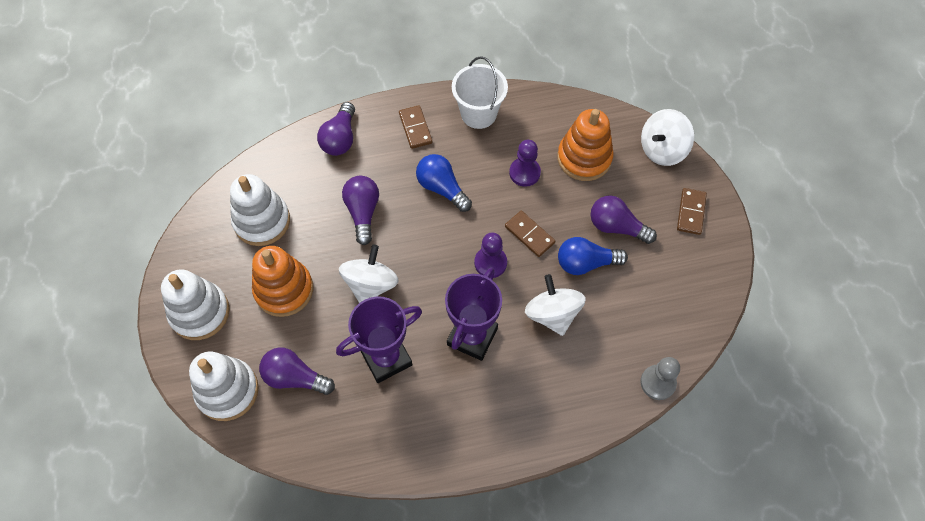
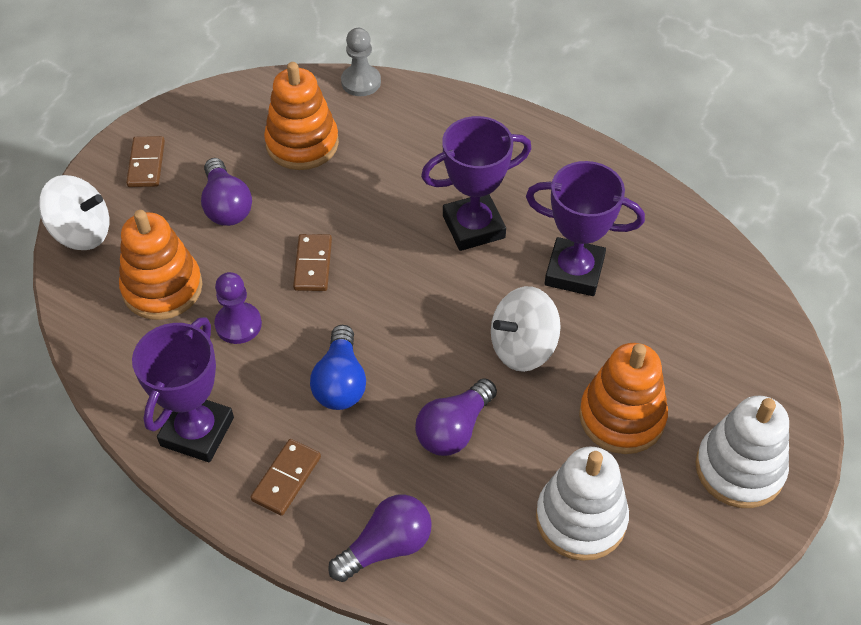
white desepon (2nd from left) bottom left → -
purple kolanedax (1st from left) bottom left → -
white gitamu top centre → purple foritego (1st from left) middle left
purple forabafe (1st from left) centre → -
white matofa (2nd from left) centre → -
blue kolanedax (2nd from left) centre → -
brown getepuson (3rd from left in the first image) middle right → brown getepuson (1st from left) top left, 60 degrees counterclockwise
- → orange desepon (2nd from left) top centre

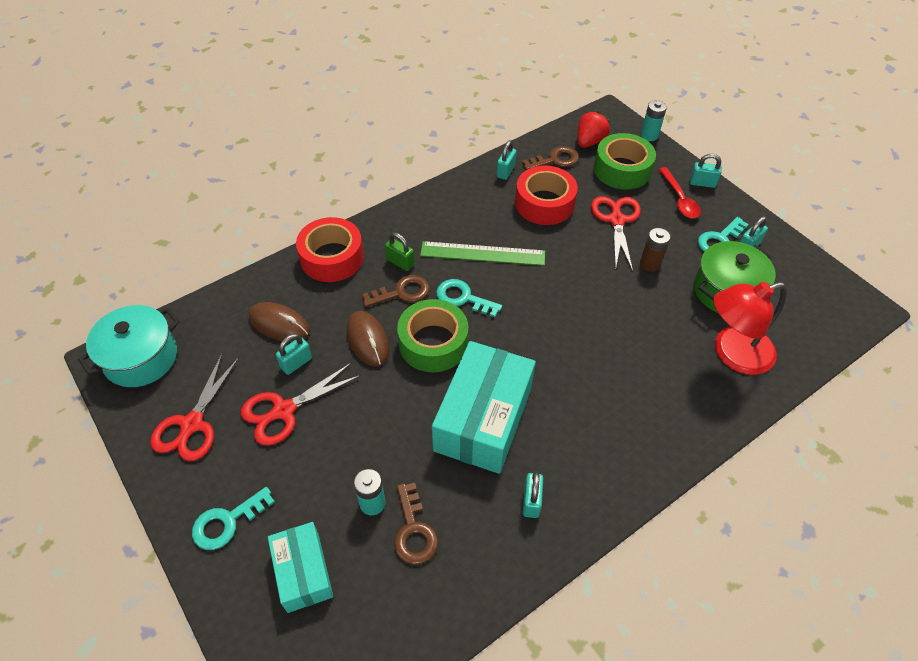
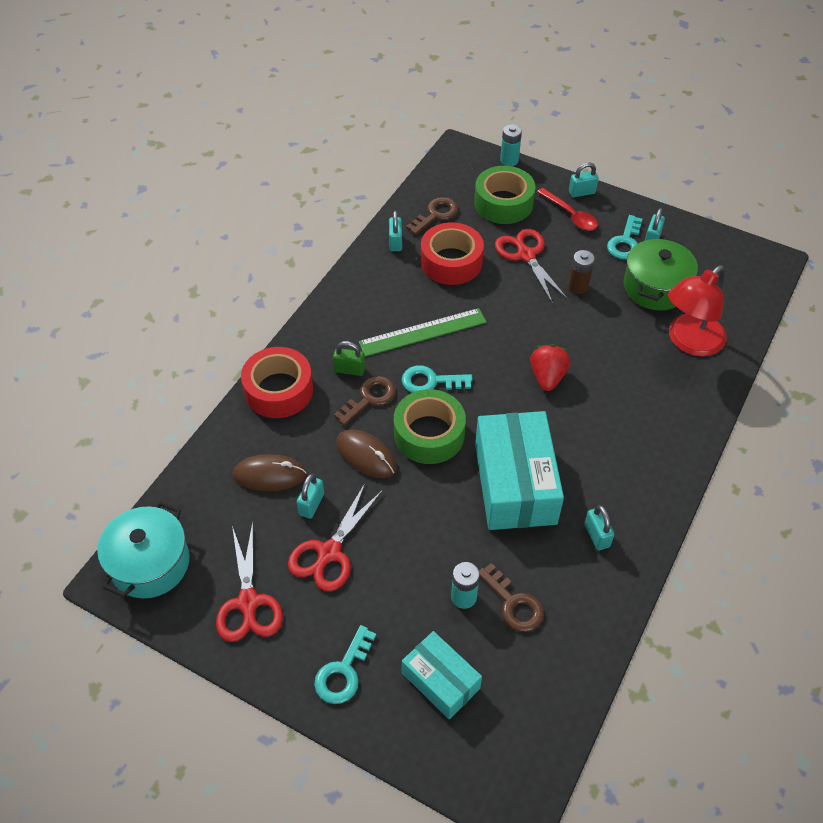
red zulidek top centre → red zulidek middle right, moved

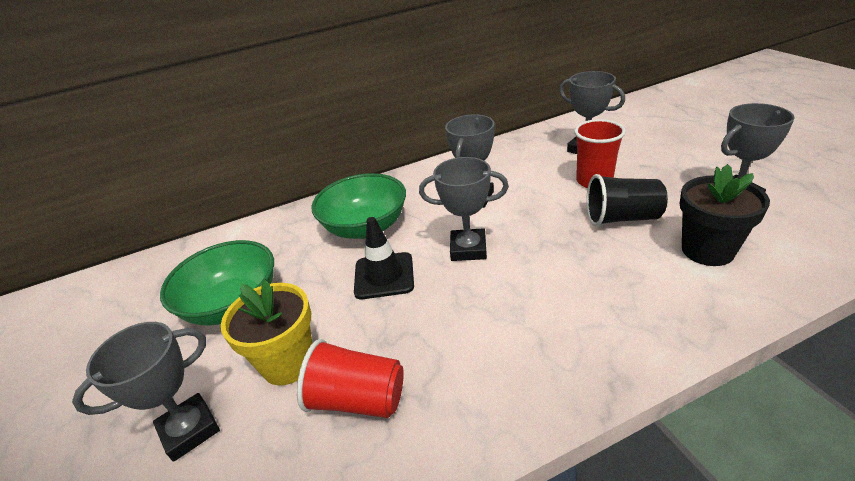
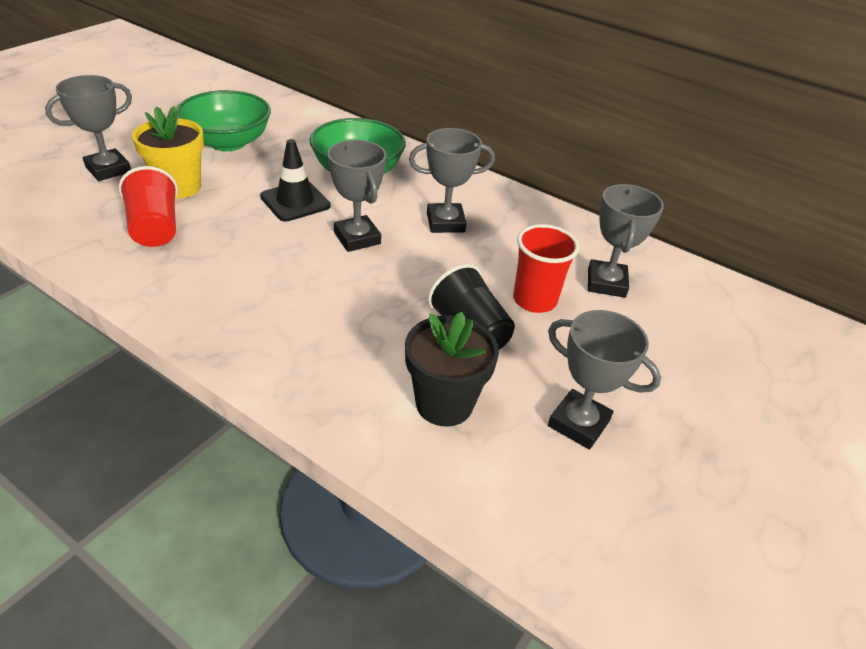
grey foritego (1st from left) bottom left → grey foritego (1st from left) top left, 60 degrees counterclockwise

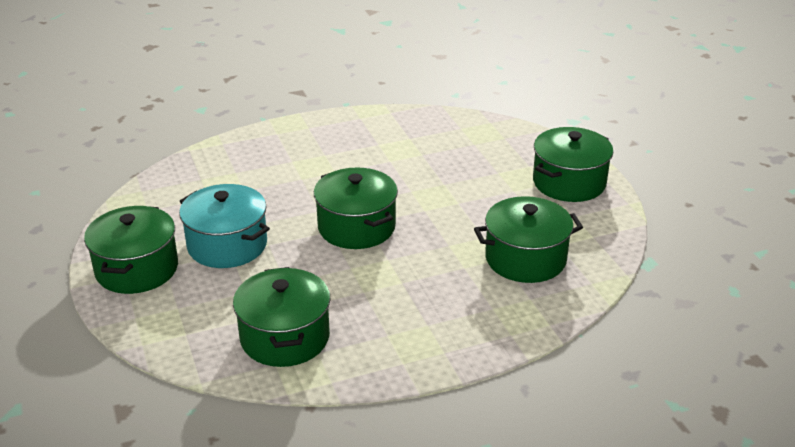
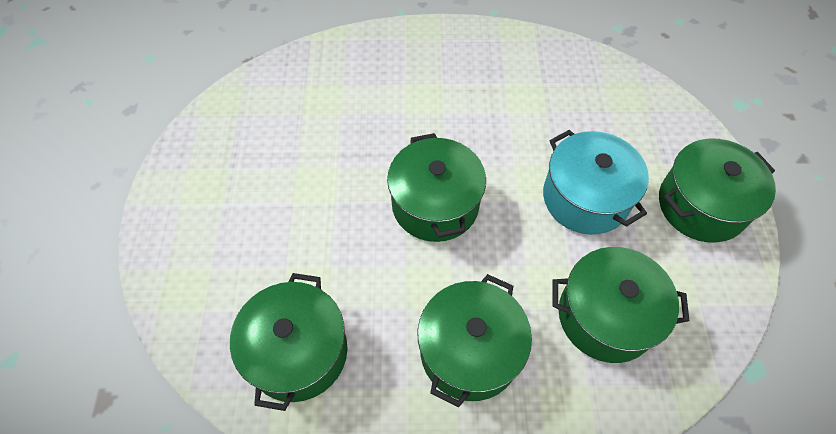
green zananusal (1st from left in the first image) middle left → green zananusal (3rd from left) bottom centre, moved
turquoise zananusal middle left → turquoise zananusal middle right, moved

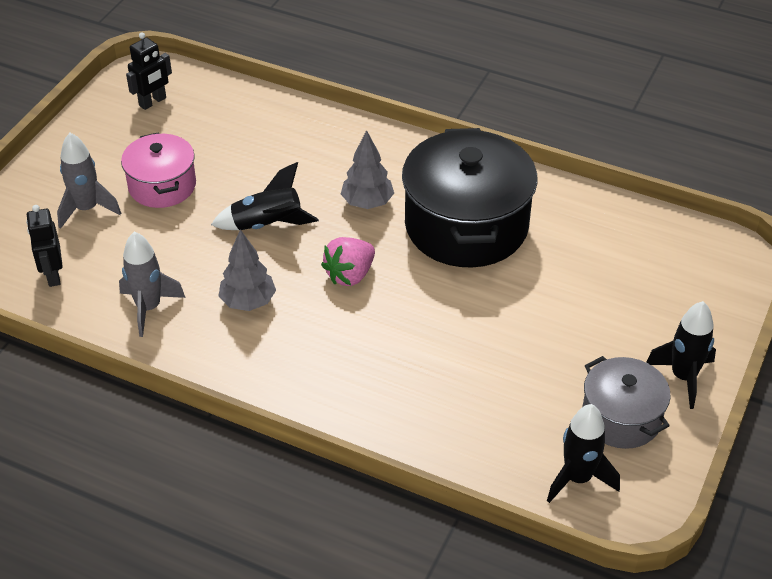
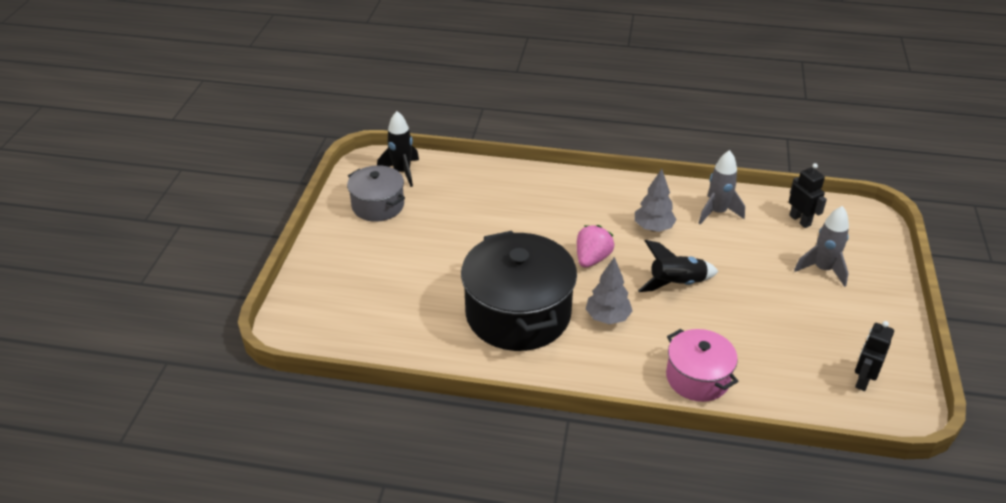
pink zananusal top left → pink zananusal bottom right, moved
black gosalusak (3rd from left) middle right → -

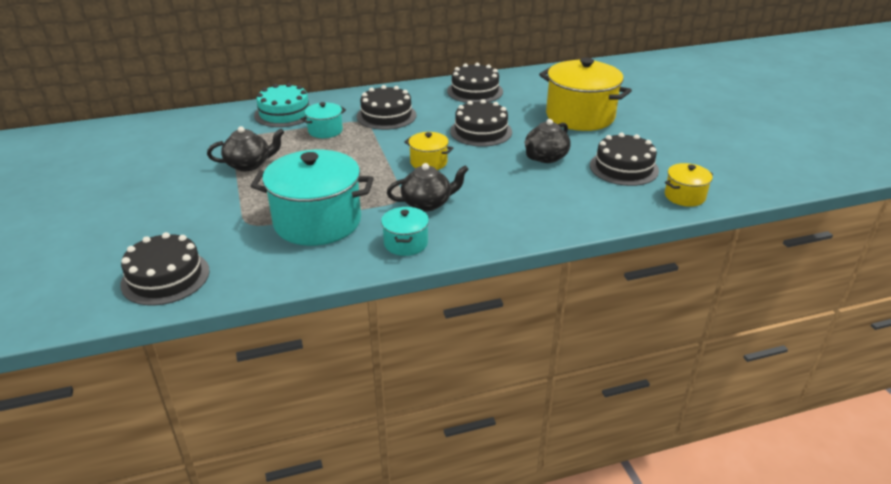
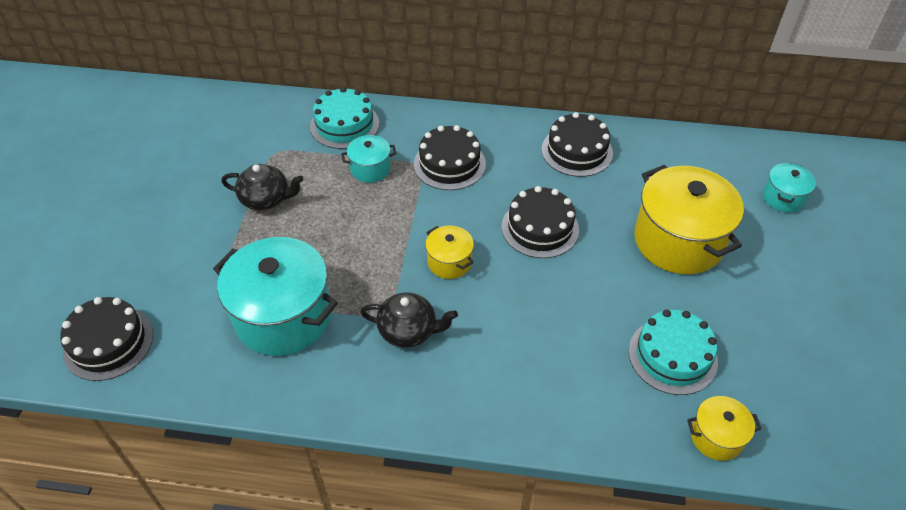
turquoise zananusal (3rd from left) centre → turquoise zananusal (3rd from left) middle right, moved
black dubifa (3rd from left) top centre → -
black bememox (5th from left) top right → turquoise bememox (2nd from left) bottom right

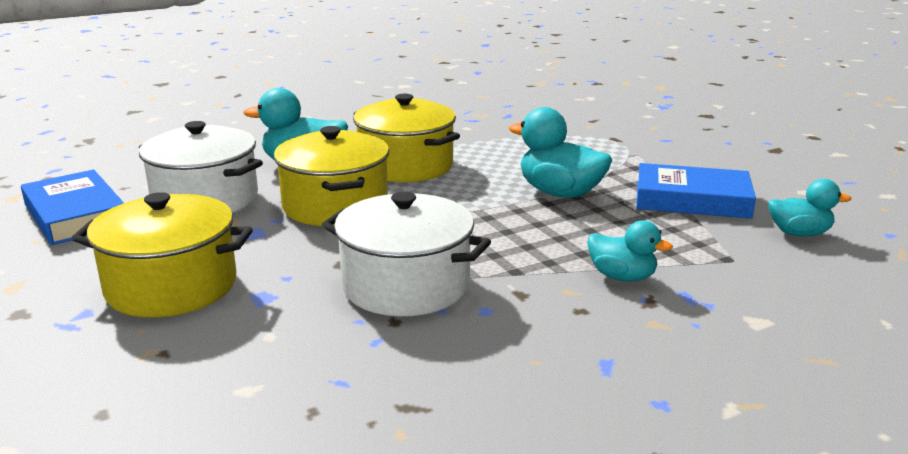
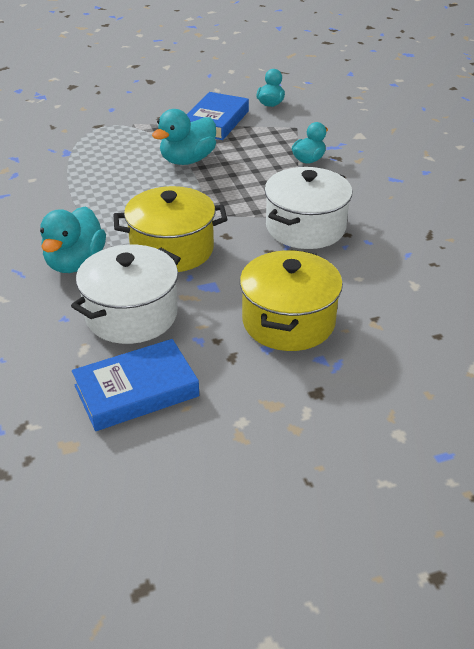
yellow zananusal (3rd from left) top centre → -

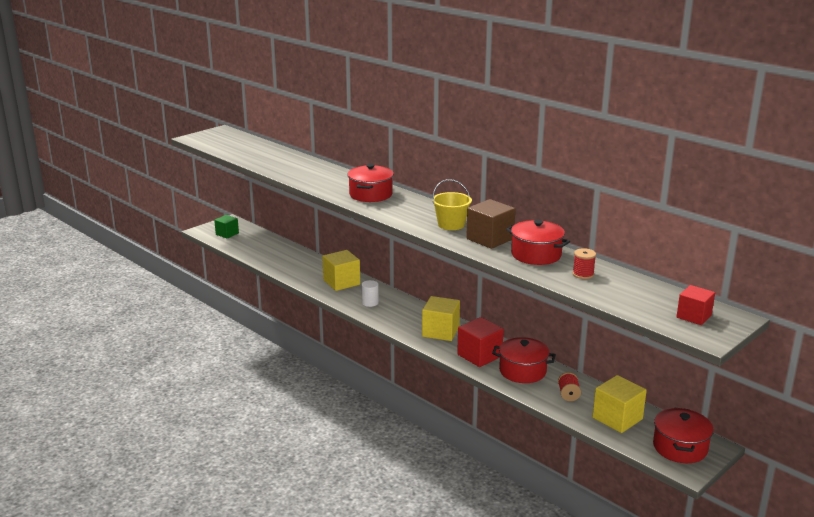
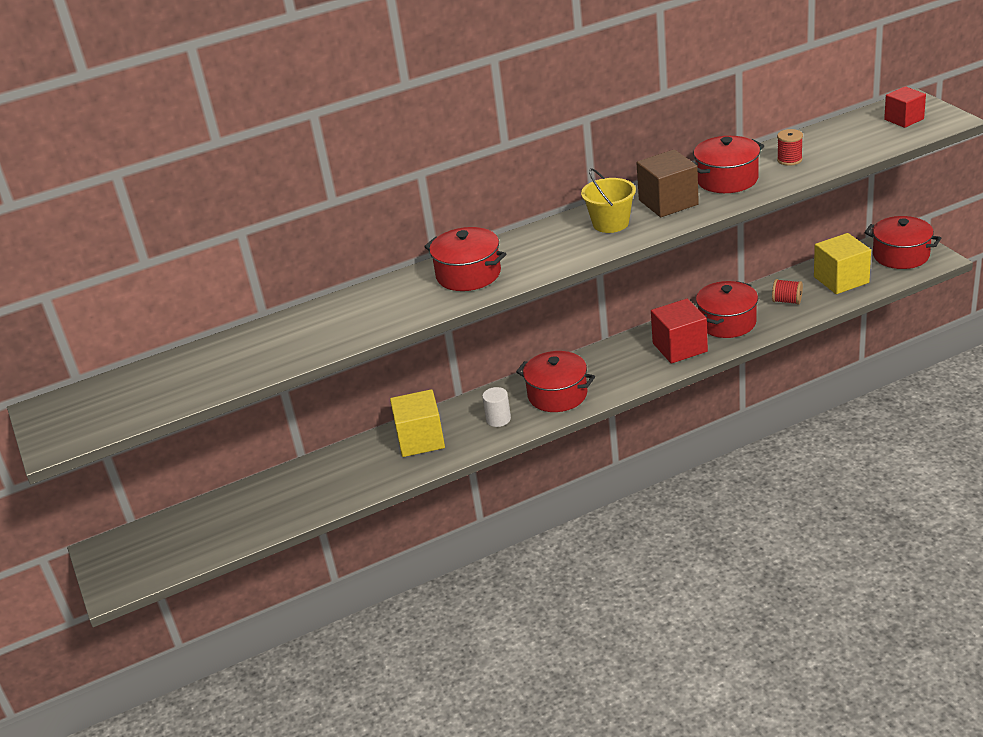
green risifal middle left → -
yellow risifal (2nd from left) centre → -
- → red zananusal (2nd from left) centre

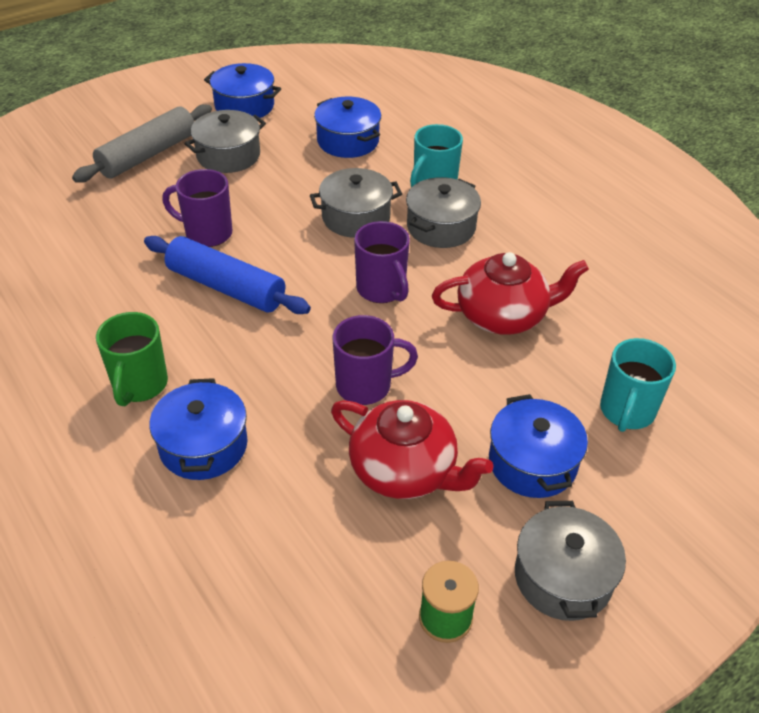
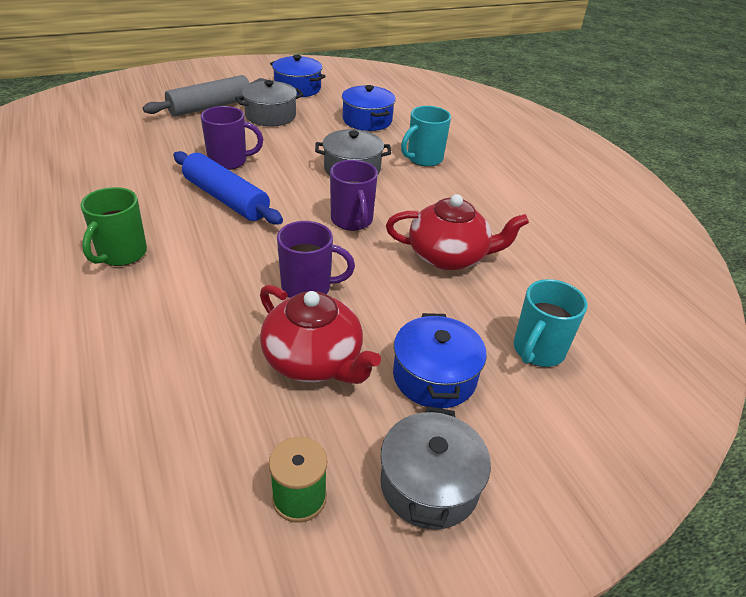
blue zananusal (1st from left) middle left → -
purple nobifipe (1st from left) top left, 150 degrees clockwise
grey zananusal (3rd from left) top centre → -

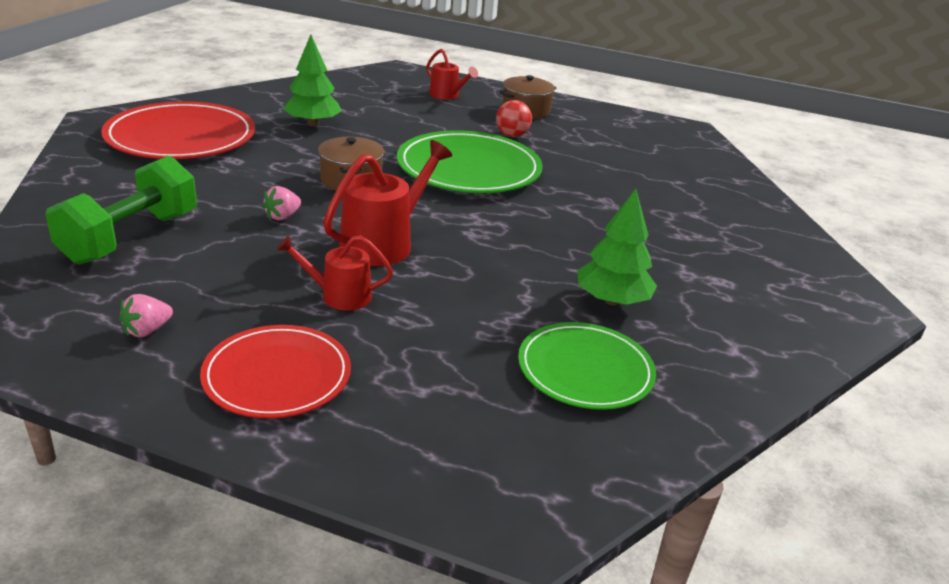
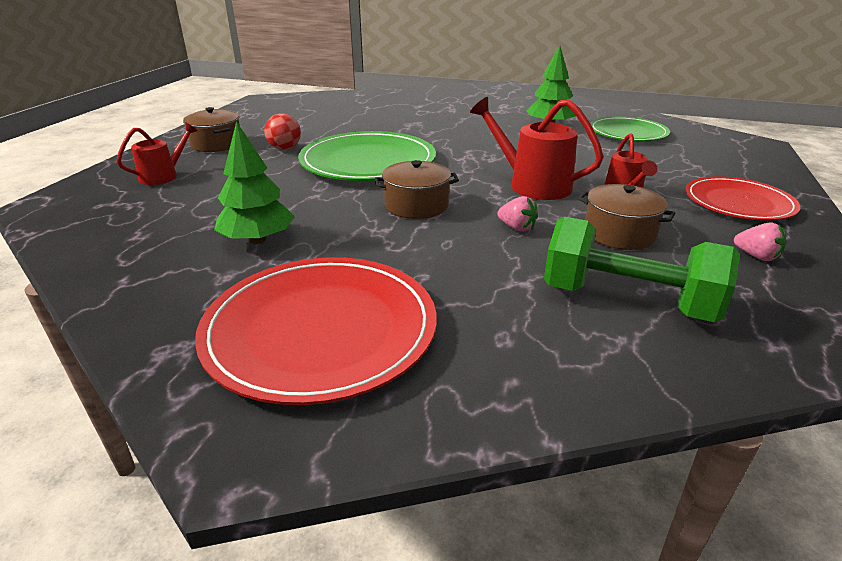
- → brown zananusal (3rd from left) middle right

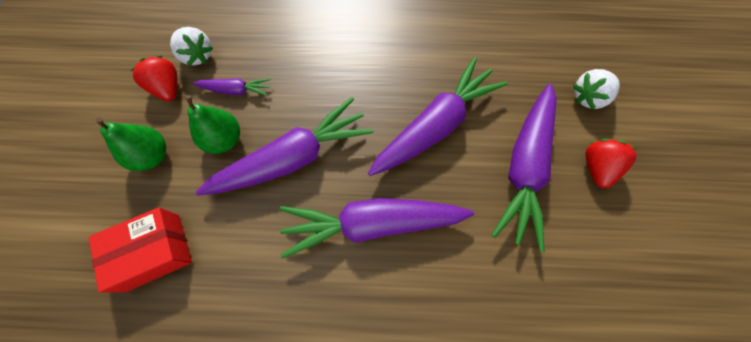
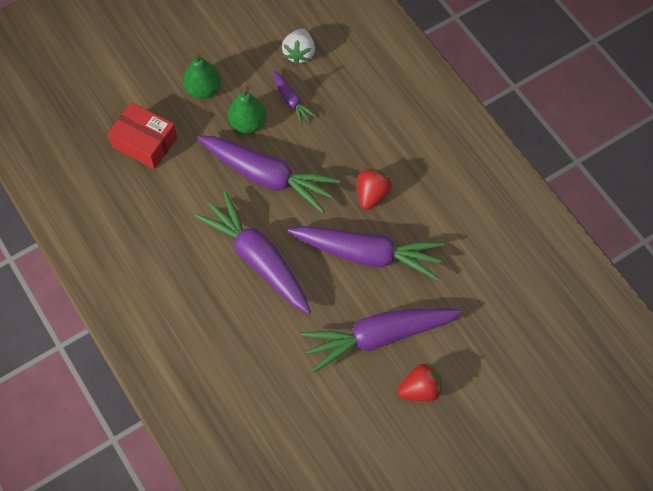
red zulidek (1st from left) top left → red zulidek (1st from left) centre, moved
white zulidek (2nd from left) top right → -

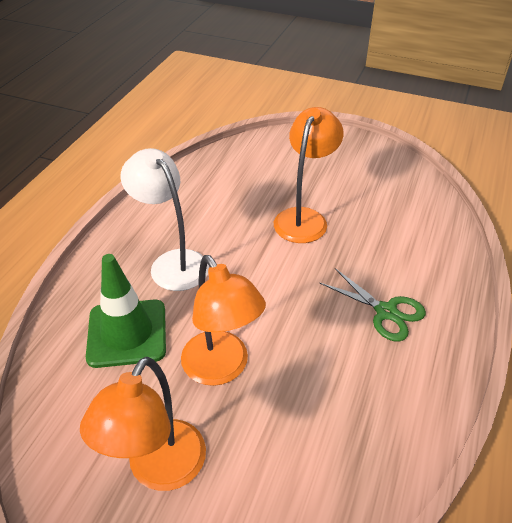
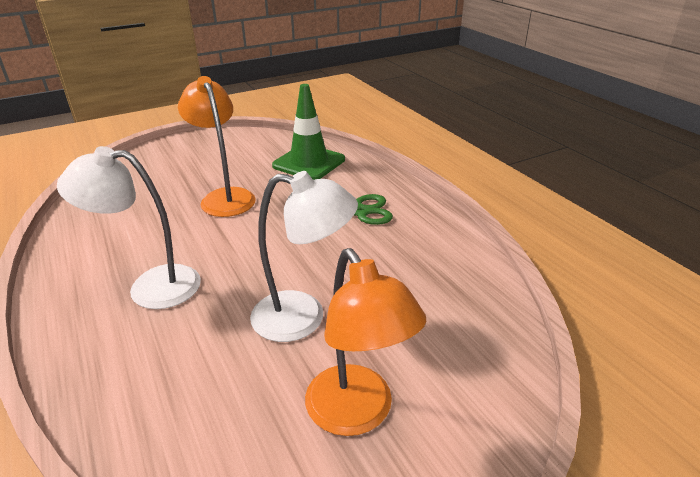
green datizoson middle left → green datizoson top centre, moved
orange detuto (2nd from left) centre → white detuto (2nd from left) centre

